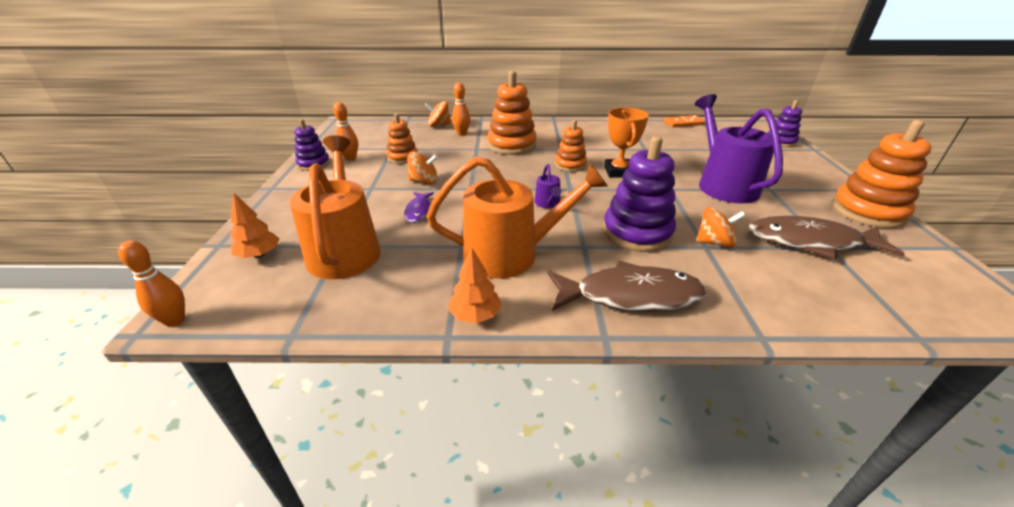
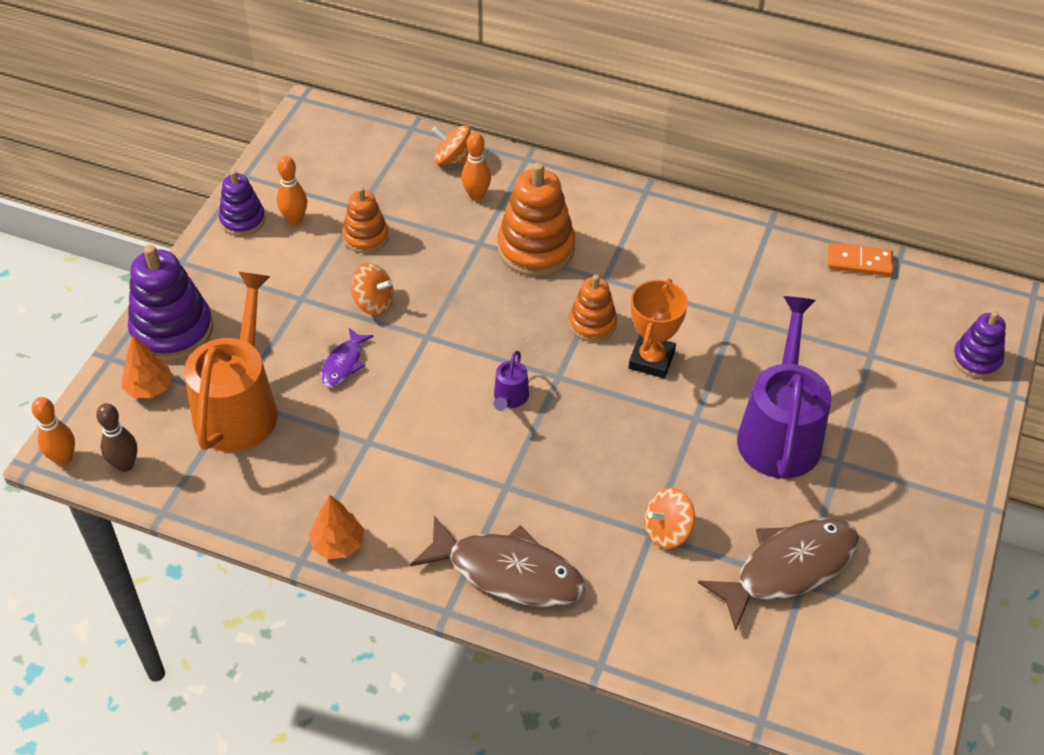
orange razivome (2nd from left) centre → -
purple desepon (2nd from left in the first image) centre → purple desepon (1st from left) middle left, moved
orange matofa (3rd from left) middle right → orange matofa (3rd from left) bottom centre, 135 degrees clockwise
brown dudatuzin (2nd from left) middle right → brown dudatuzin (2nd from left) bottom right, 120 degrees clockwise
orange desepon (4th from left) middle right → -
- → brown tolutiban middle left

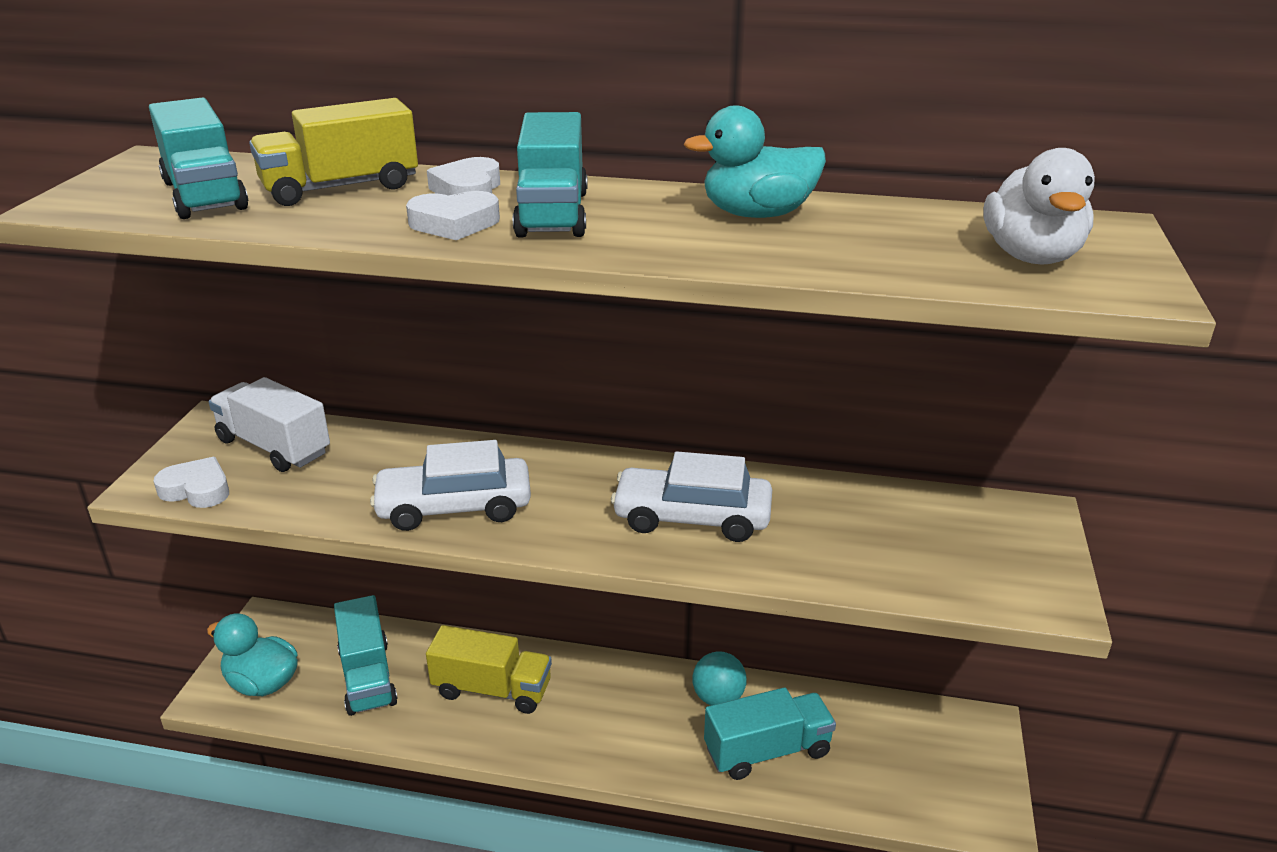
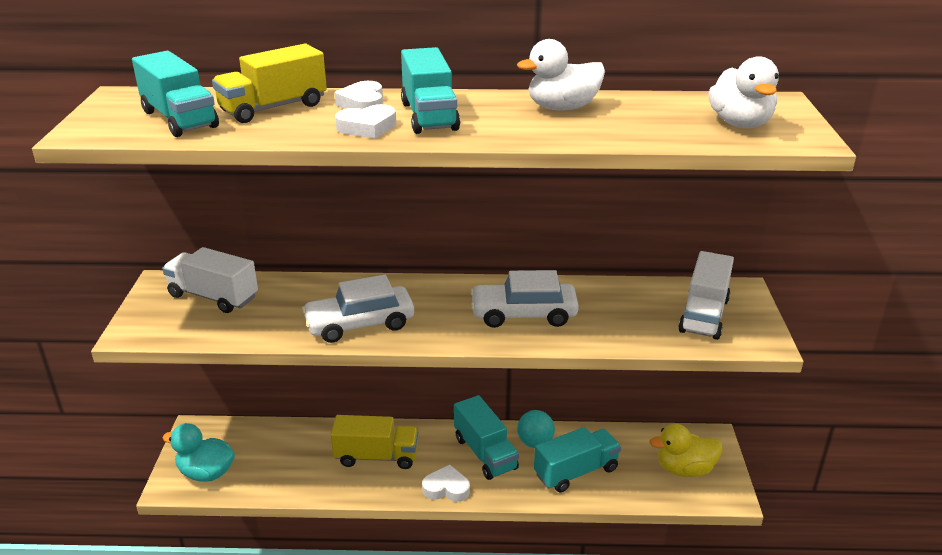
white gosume (1st from left in the first image) middle left → white gosume (3rd from left) bottom centre, moved
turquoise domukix (2nd from left in the first image) bottom left → turquoise domukix (3rd from left) bottom centre, moved
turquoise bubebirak (2nd from left) top centre → white bubebirak (1st from left) top centre
- → yellow bubebirak bottom right
- → white domukix (2nd from left) middle right

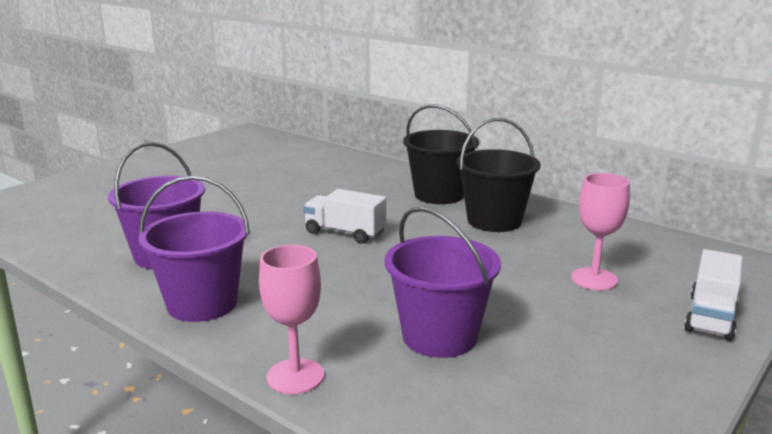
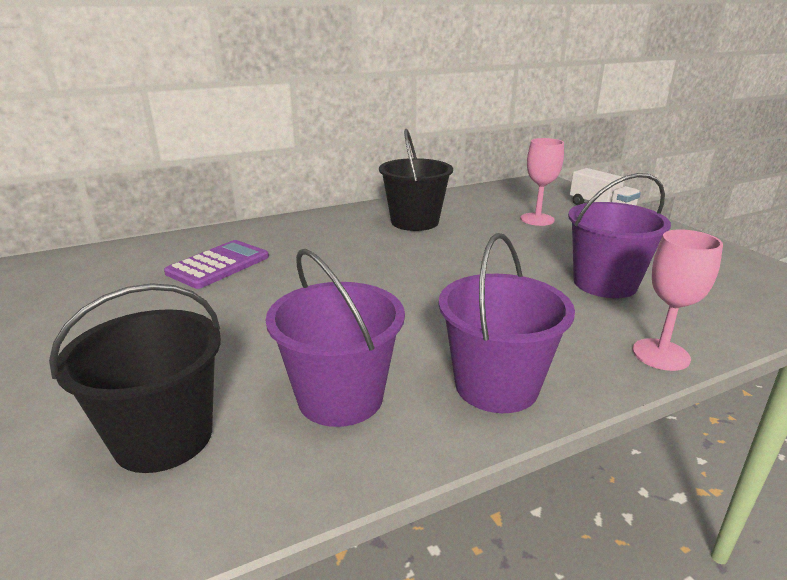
white domukix (1st from left) centre → -
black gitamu (1st from left) centre → black gitamu (1st from left) middle left, moved
- → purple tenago middle left

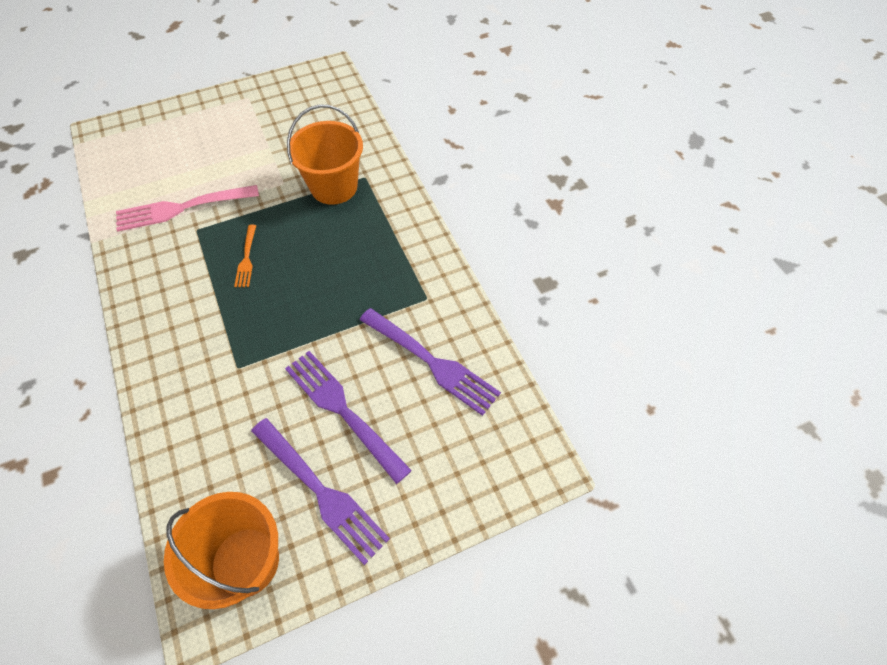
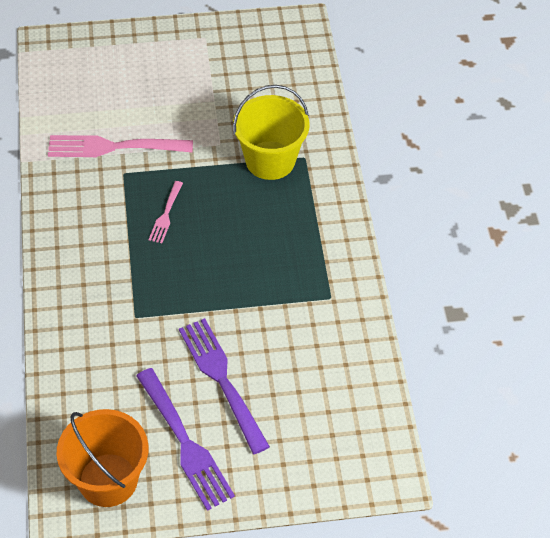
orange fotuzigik middle left → pink fotuzigik (2nd from left) middle left
orange gitamu (2nd from left) top centre → yellow gitamu top centre
purple fotuzigik (3rd from left) centre → -

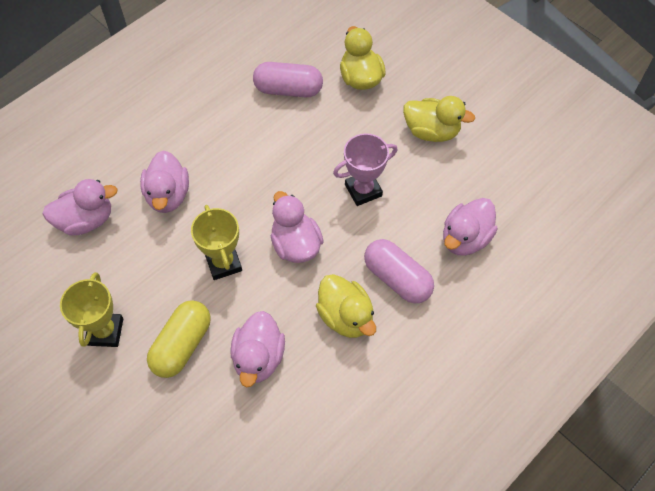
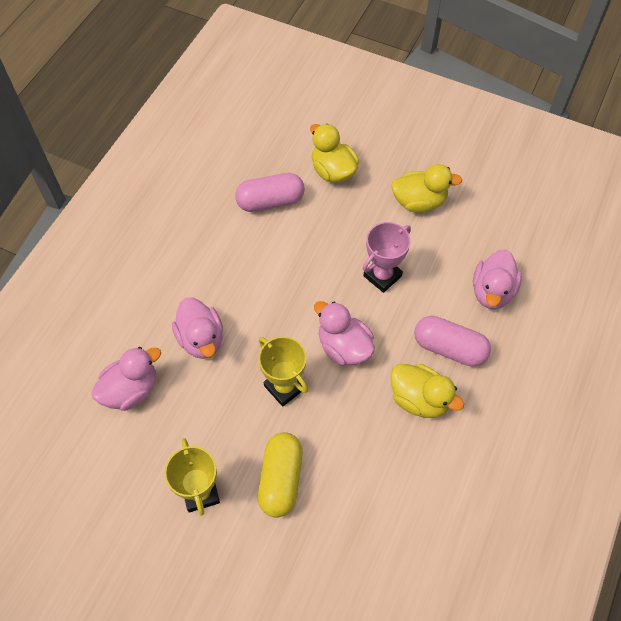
pink bubebirak (3rd from left) bottom centre → -

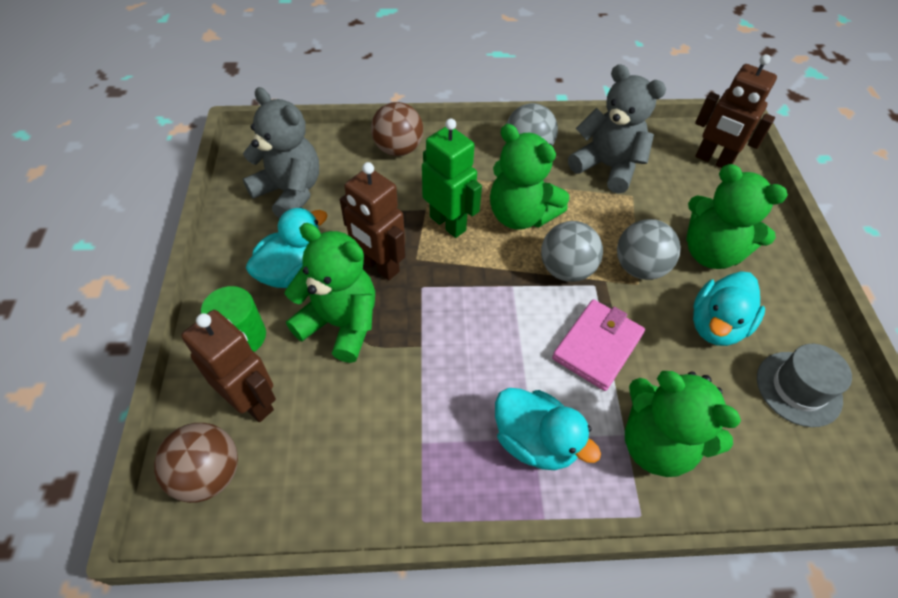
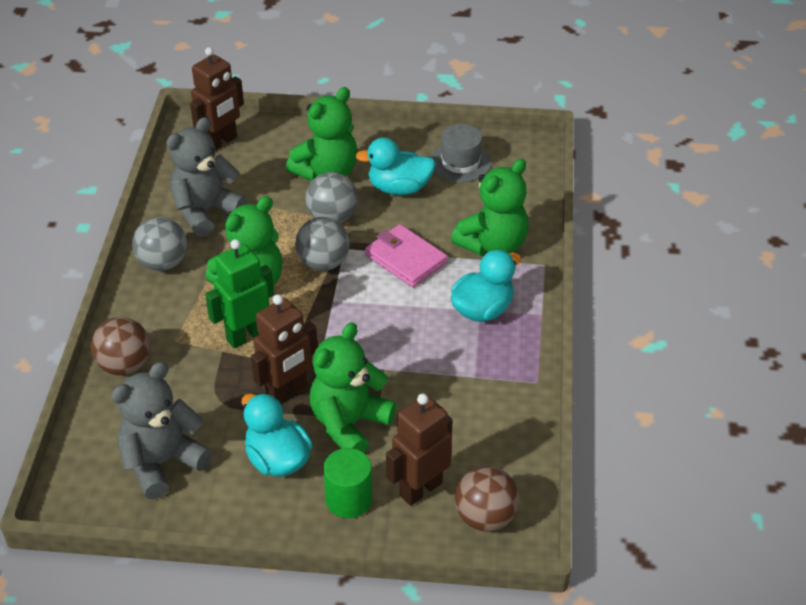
turquoise bubebirak (3rd from left in the first image) middle right → turquoise bubebirak (2nd from left) top centre, 135 degrees clockwise

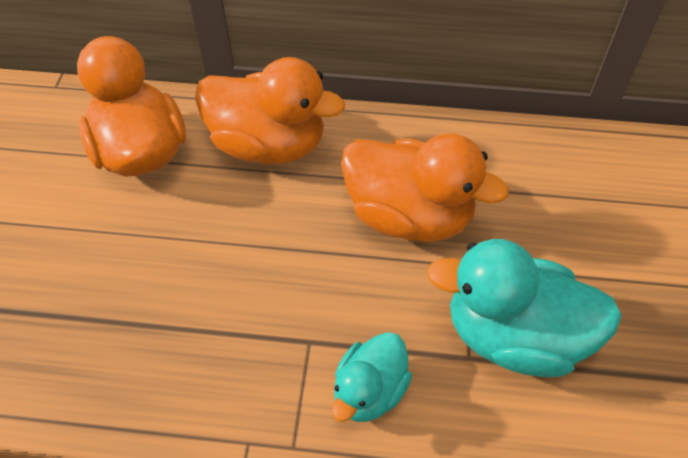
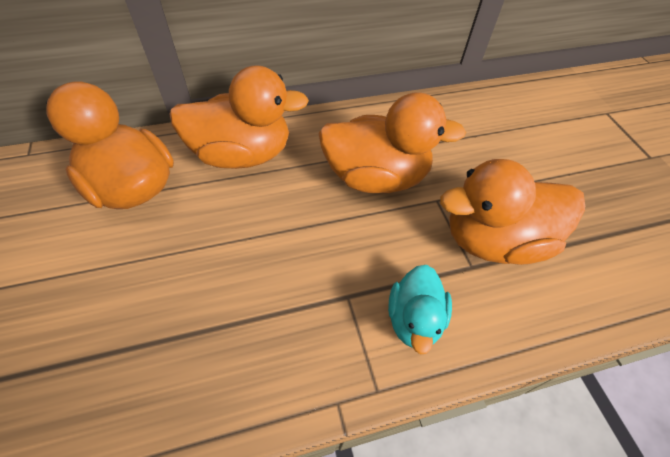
turquoise bubebirak (2nd from left) bottom right → orange bubebirak (4th from left) middle right

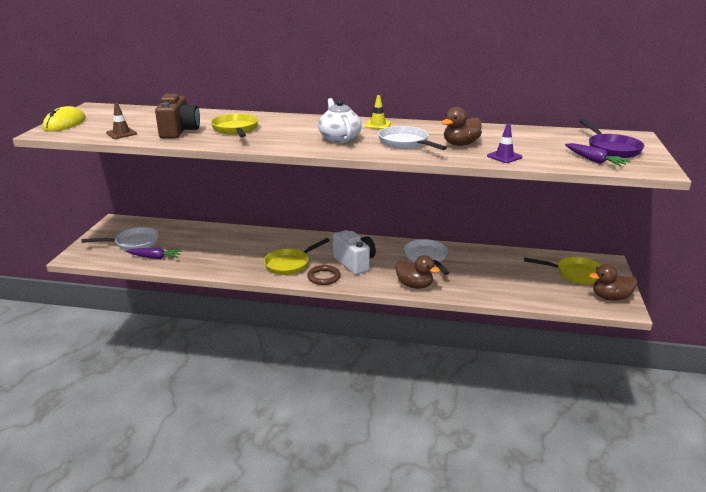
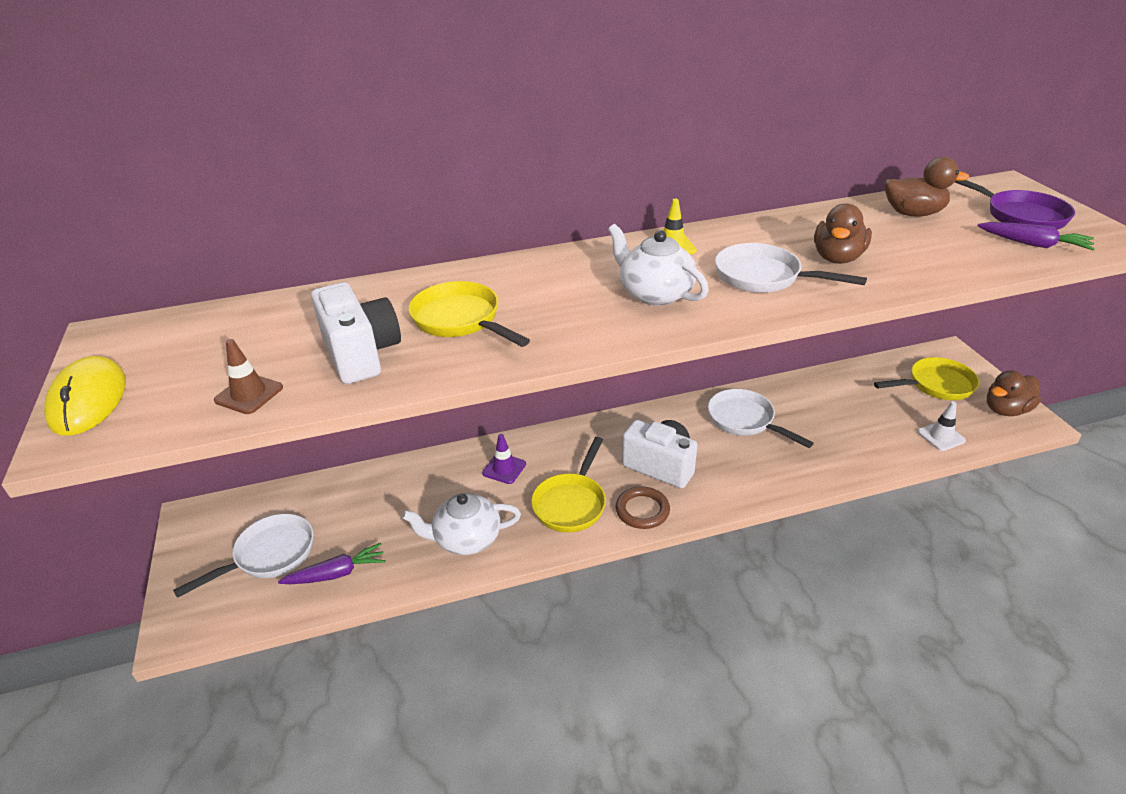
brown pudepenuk top left → white pudepenuk (1st from left) middle left
brown bubebirak (1st from left in the first image) centre → brown bubebirak (2nd from left) top right, moved
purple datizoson top right → purple datizoson centre, moved
- → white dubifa (1st from left) centre
- → white datizoson middle right

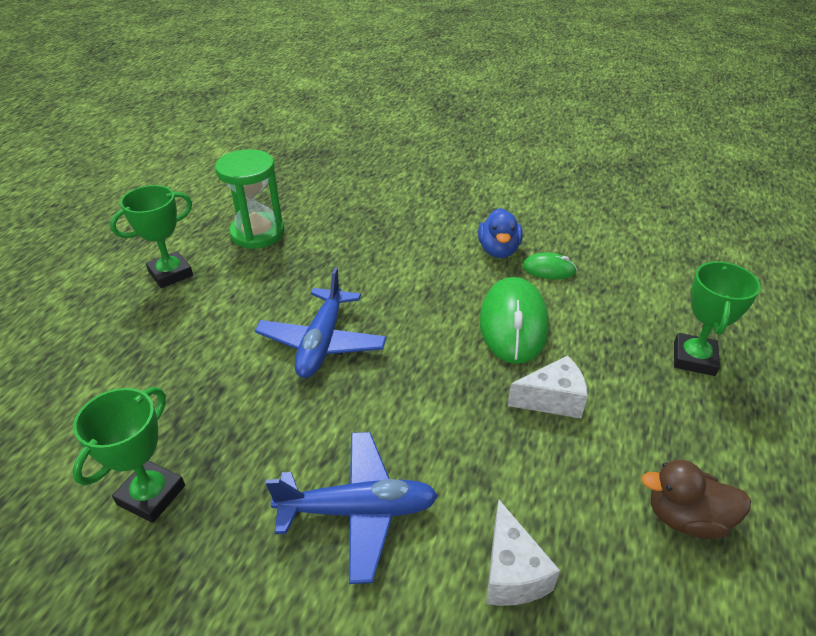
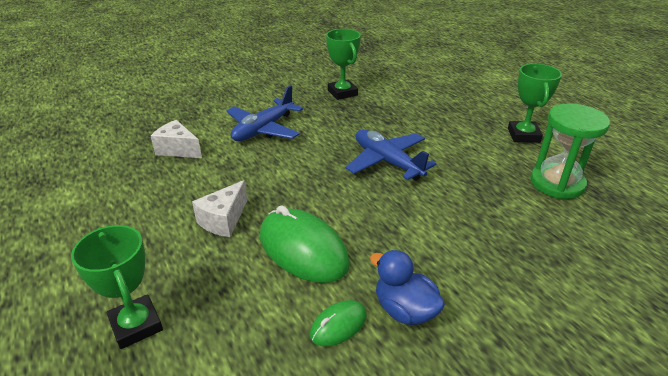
brown bubebirak bottom right → -

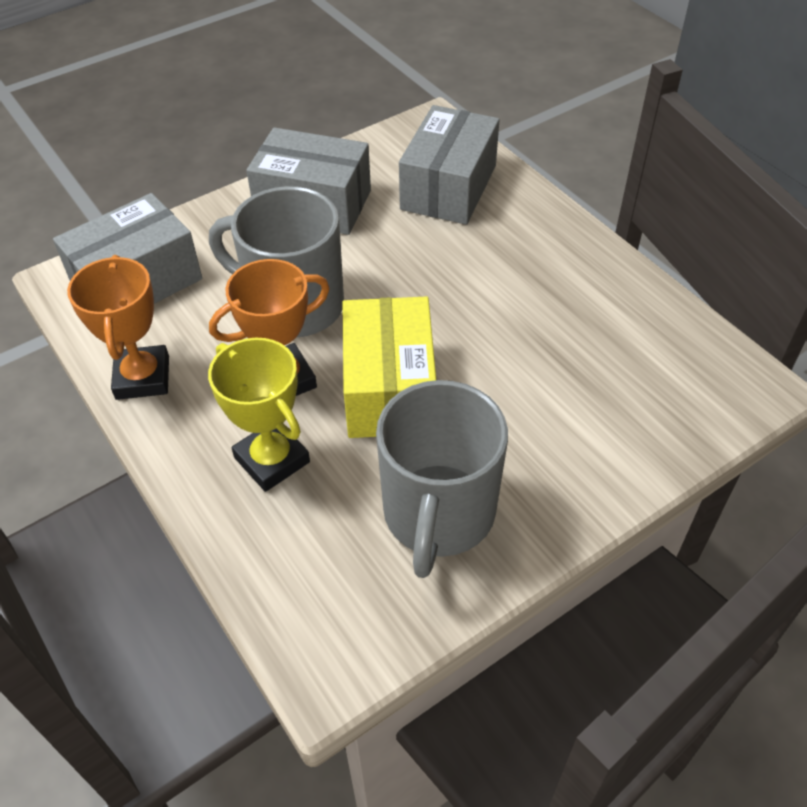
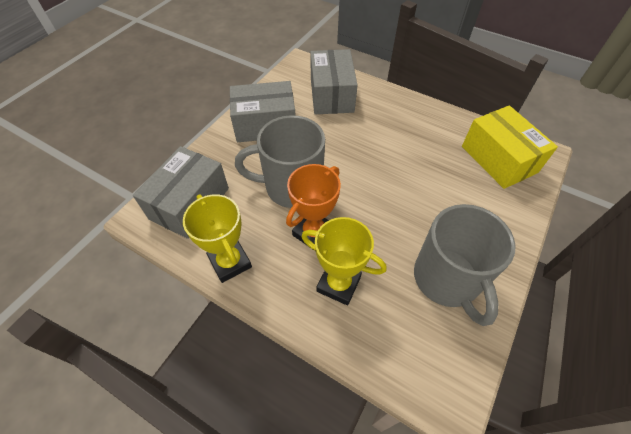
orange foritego (1st from left) middle left → yellow foritego (1st from left) centre
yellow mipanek centre → yellow mipanek middle right, moved

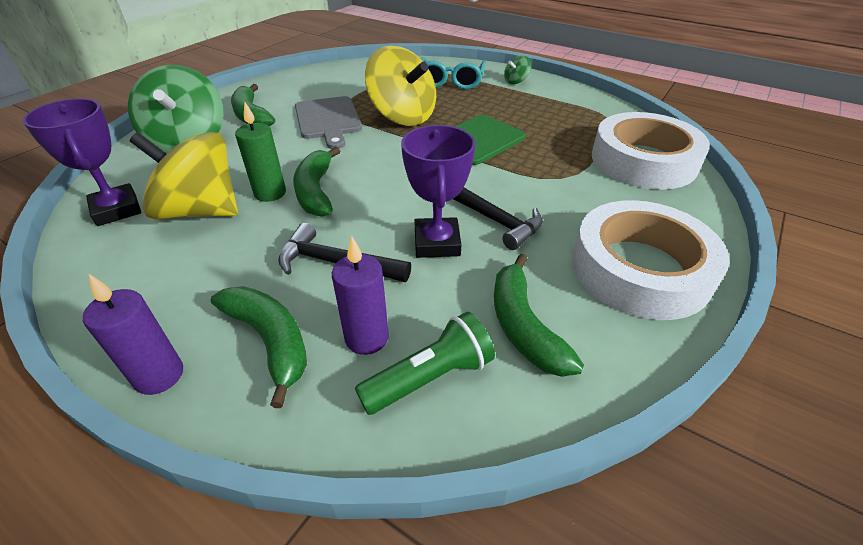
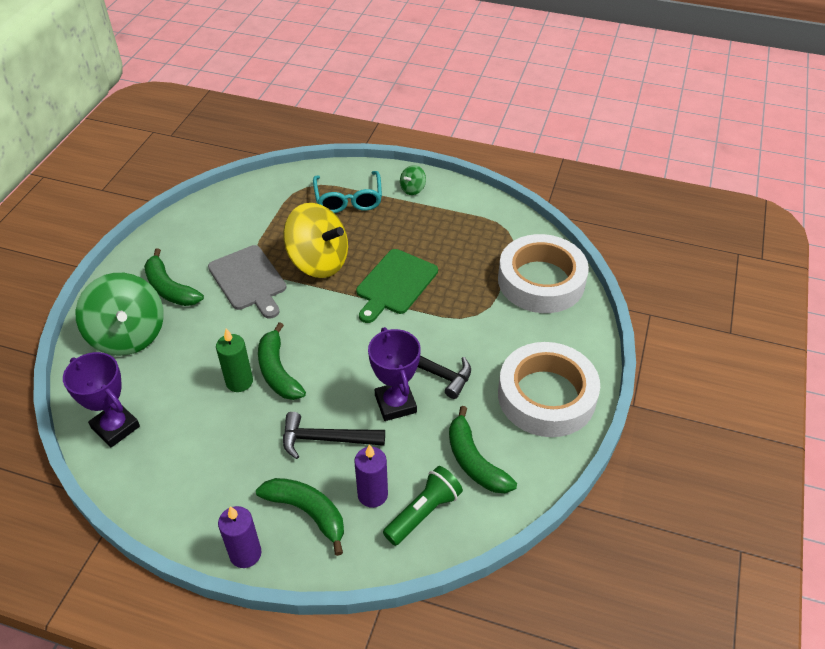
yellow matofa (1st from left) top left → -

